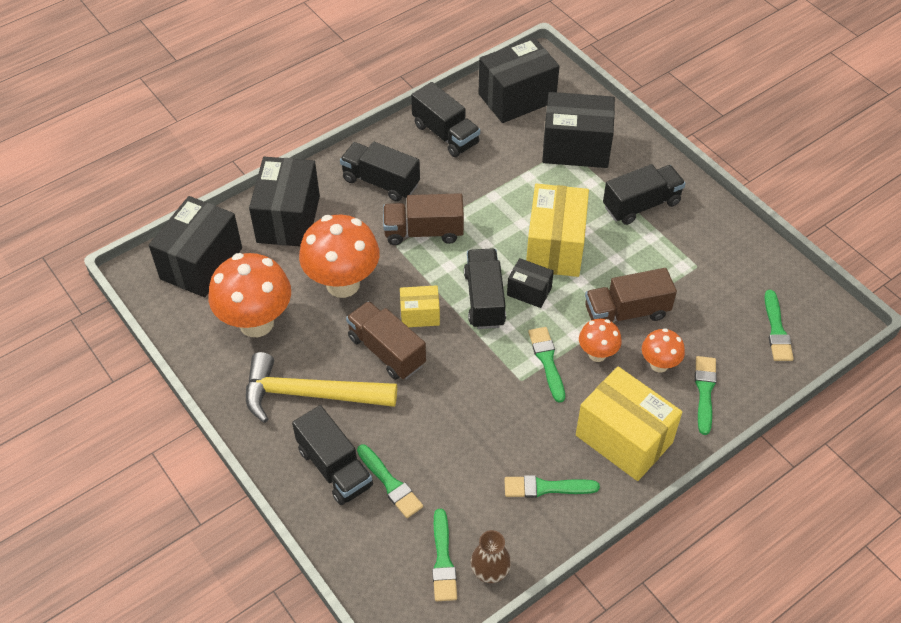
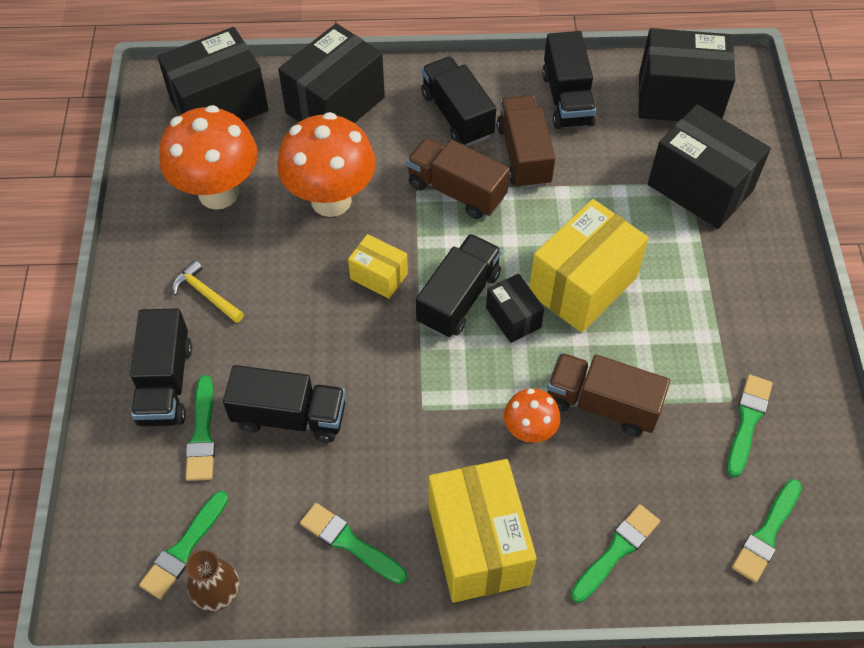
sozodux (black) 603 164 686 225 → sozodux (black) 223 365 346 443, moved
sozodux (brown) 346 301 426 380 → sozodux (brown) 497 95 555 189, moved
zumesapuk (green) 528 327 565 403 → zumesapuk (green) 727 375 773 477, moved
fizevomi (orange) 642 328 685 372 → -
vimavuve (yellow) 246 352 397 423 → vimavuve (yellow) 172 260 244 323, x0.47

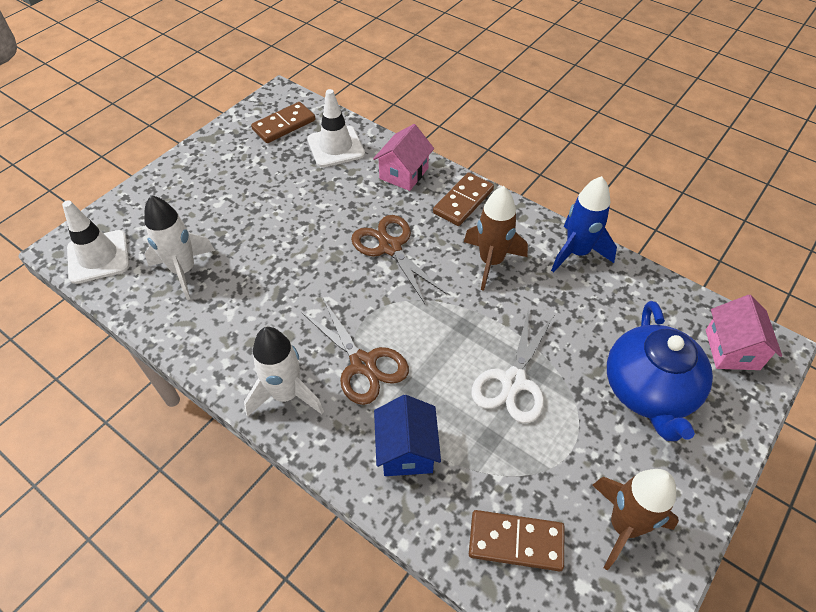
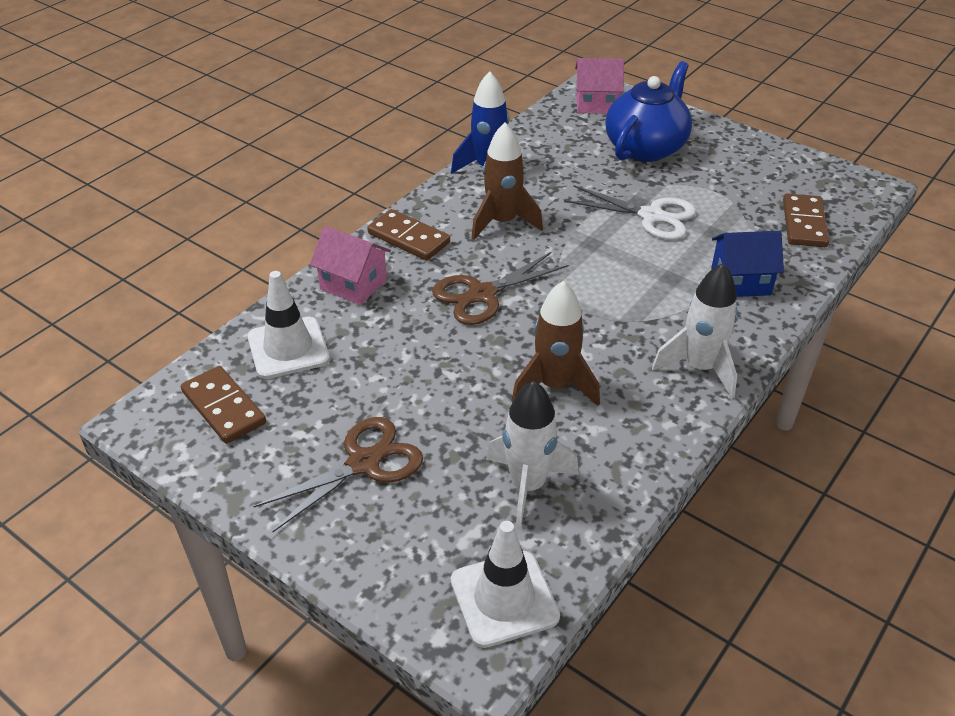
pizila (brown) 301 299 409 405 → pizila (brown) 253 417 423 532, moved
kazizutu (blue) 607 301 713 441 → kazizutu (blue) 605 61 692 162, 60 degrees counterclockwise
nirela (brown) 592 469 679 571 → nirela (brown) 511 281 600 406, moved

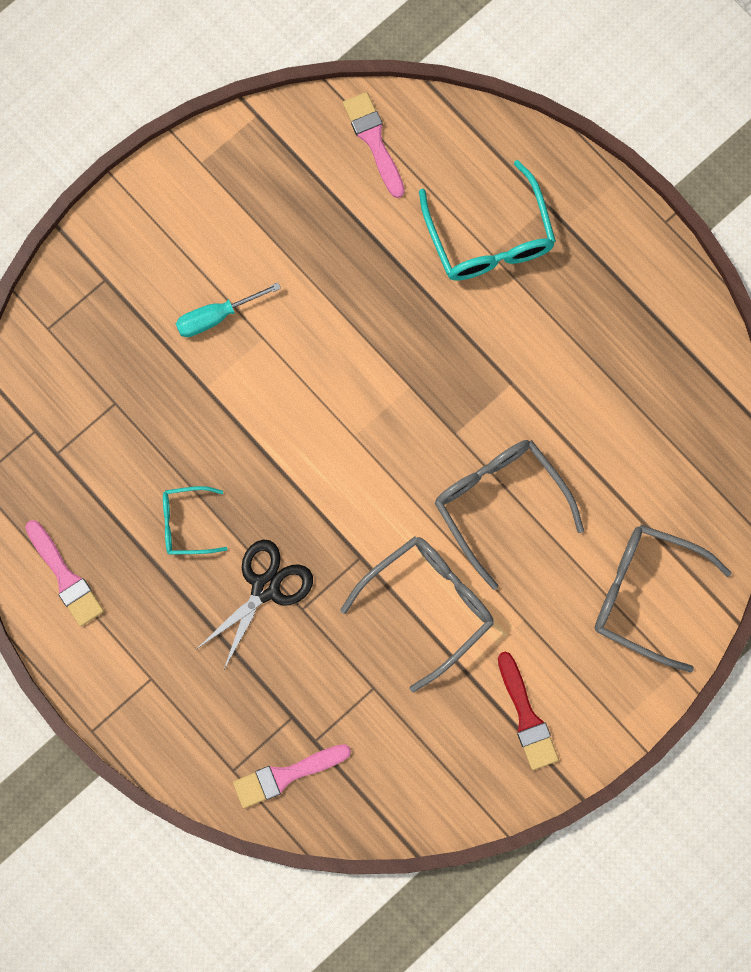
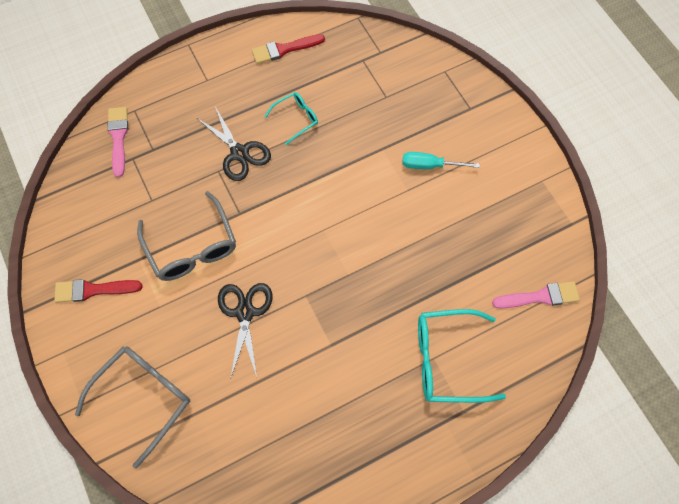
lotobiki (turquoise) 176 283 281 337 → lotobiki (turquoise) 402 152 480 169, 75 degrees counterclockwise
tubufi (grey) 435 440 584 590 → pizila (black) 218 283 273 379
tubufi (turquoise) 163 486 227 555 → tubufi (turquoise) 264 92 318 145, 45 degrees clockwise
zumesapuk (pink) 25 520 104 627 → zumesapuk (red) 252 34 325 64

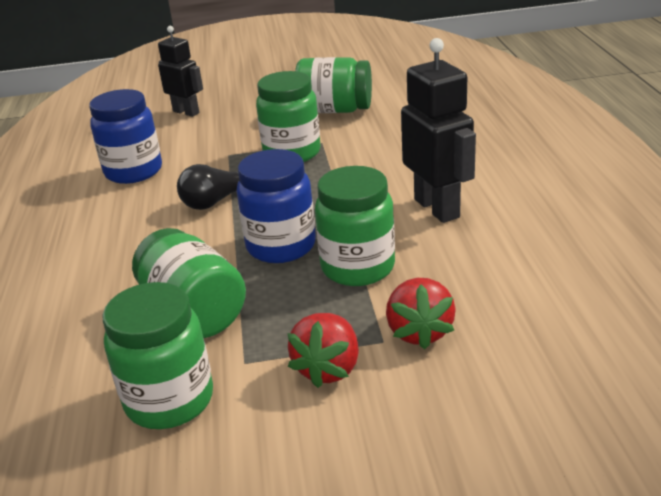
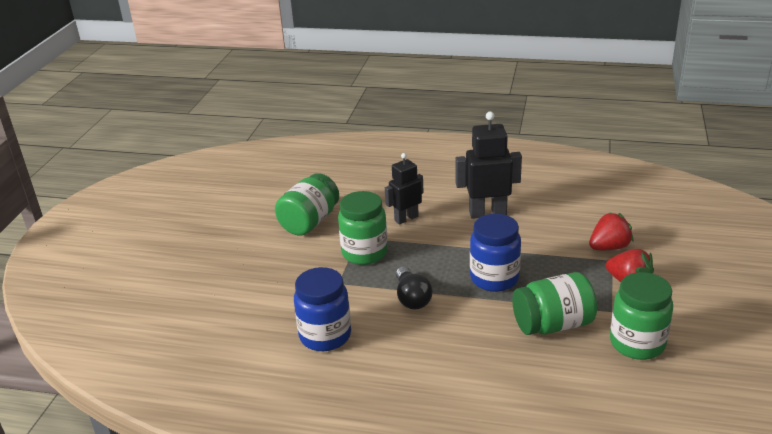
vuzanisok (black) 158 26 203 117 → vuzanisok (black) 385 153 424 225, moved
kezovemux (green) 315 166 395 286 → -
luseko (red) 386 278 456 349 → luseko (red) 589 212 633 250, 45 degrees counterclockwise

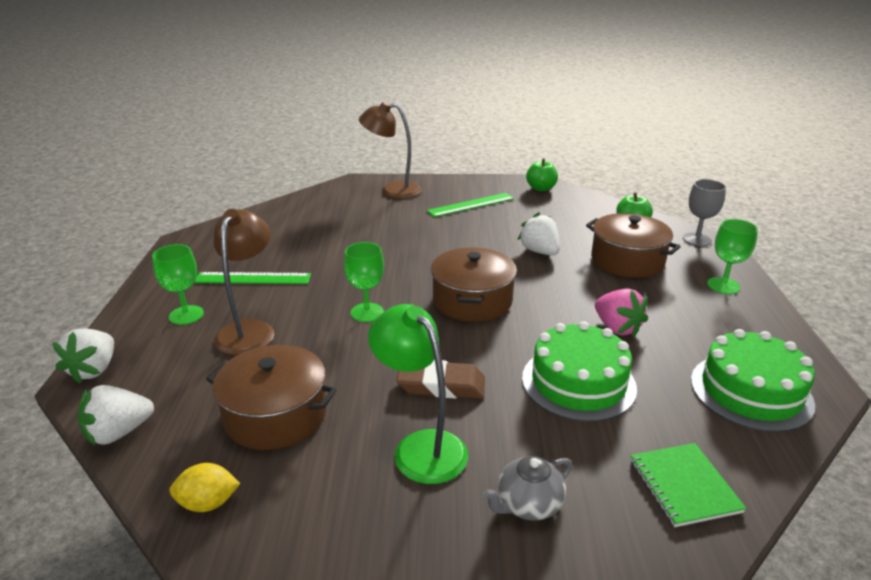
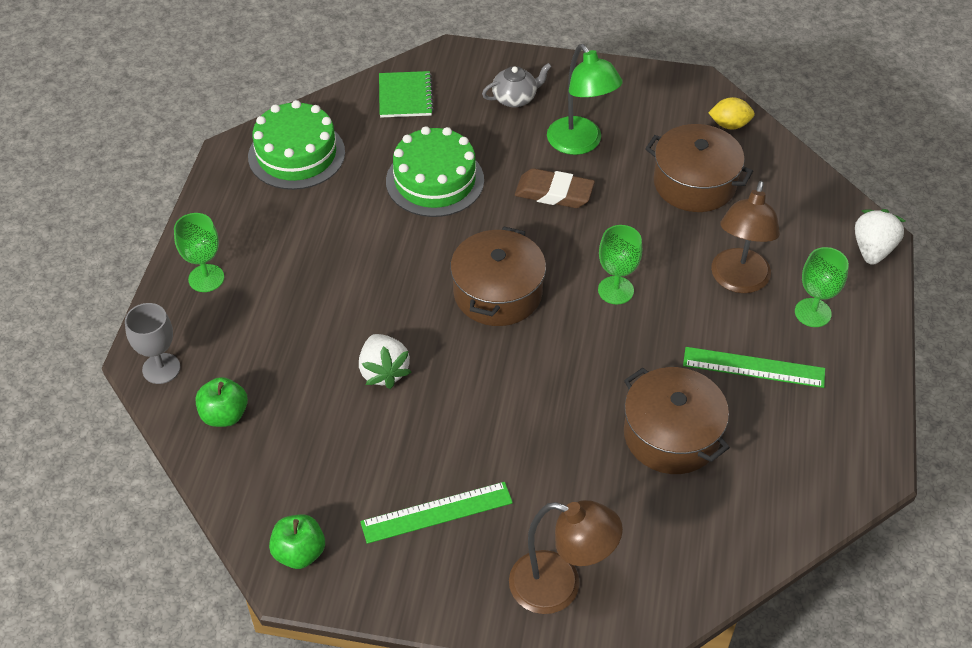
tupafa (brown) 586 213 681 278 → tupafa (brown) 624 367 730 474, moved
luseko (pink) 595 288 648 338 → -
luseko (white) 78 385 154 446 → -

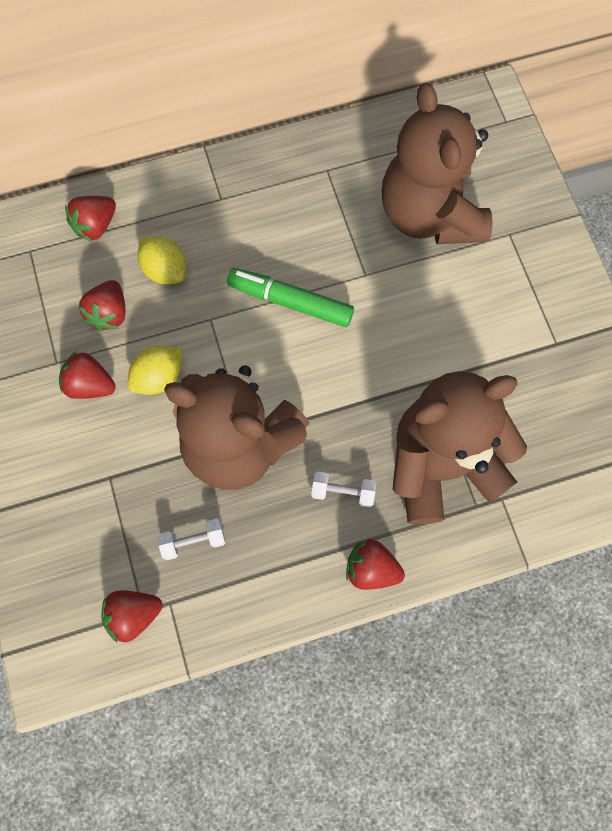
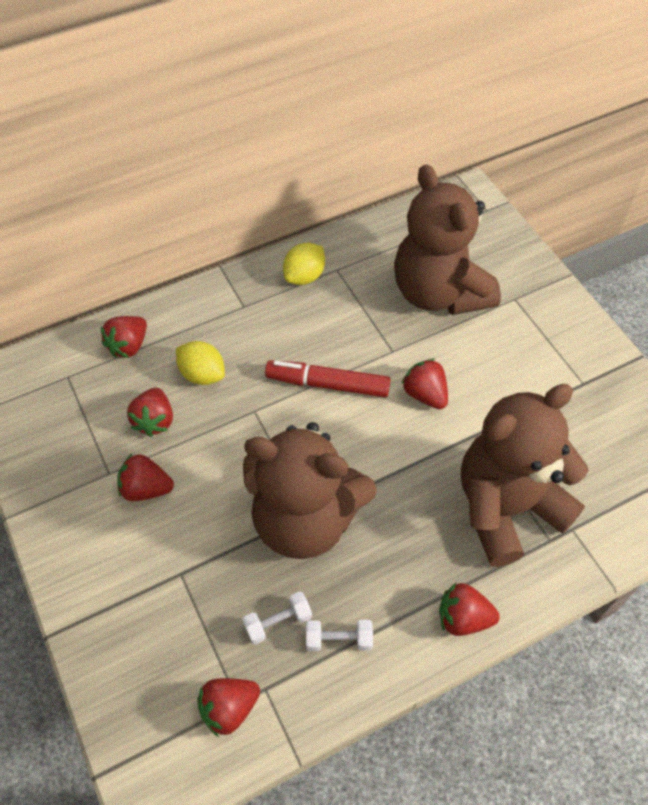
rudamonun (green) 227 268 354 327 → rudamonun (red) 265 360 391 397
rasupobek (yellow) 128 345 182 395 → rasupobek (yellow) 283 243 325 285, moved
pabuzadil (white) 311 472 376 507 → pabuzadil (white) 306 620 373 651, moved
- → luseko (red) 401 359 448 409

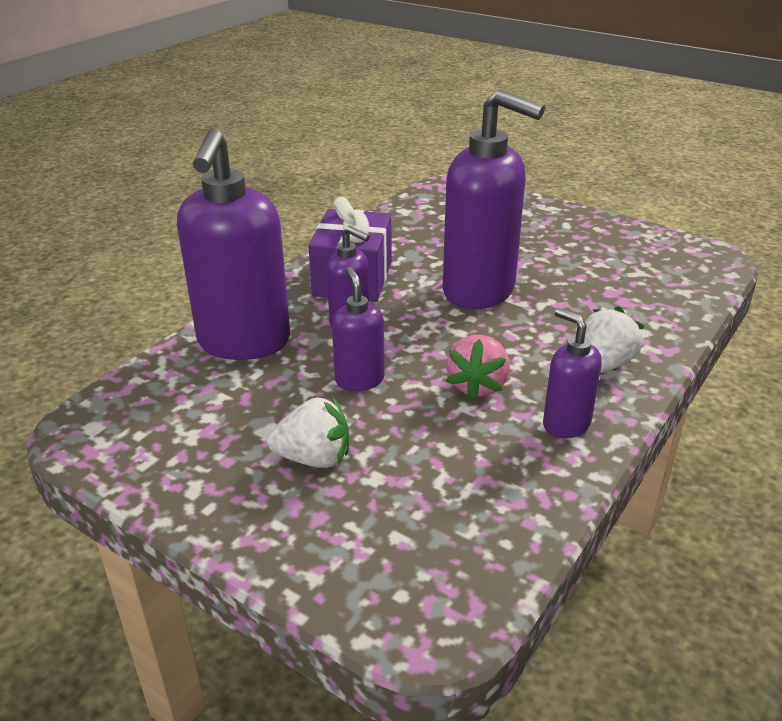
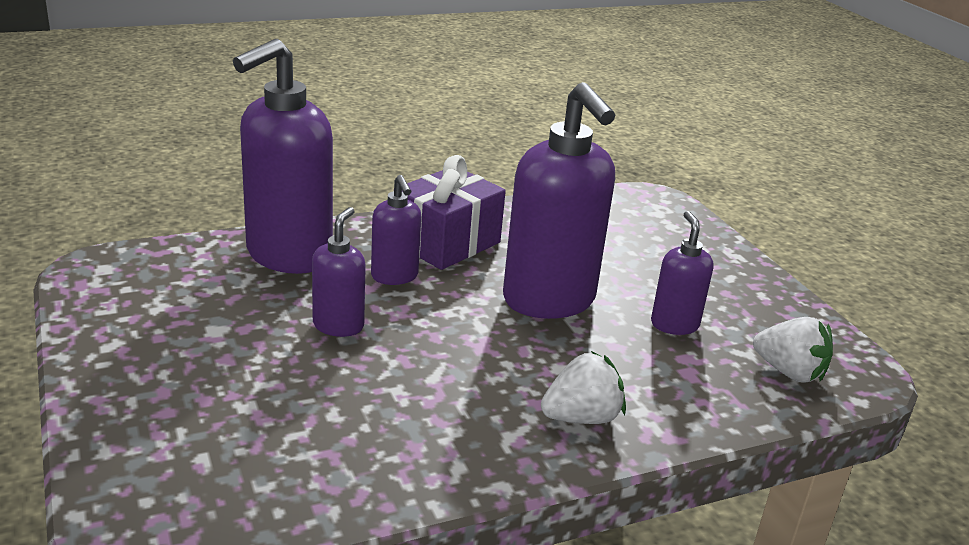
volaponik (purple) 543 308 602 438 → volaponik (purple) 651 211 714 335, moved
luseko (pink) 446 335 510 401 → -
luseko (white) 267 397 349 468 → luseko (white) 753 317 833 383, moved

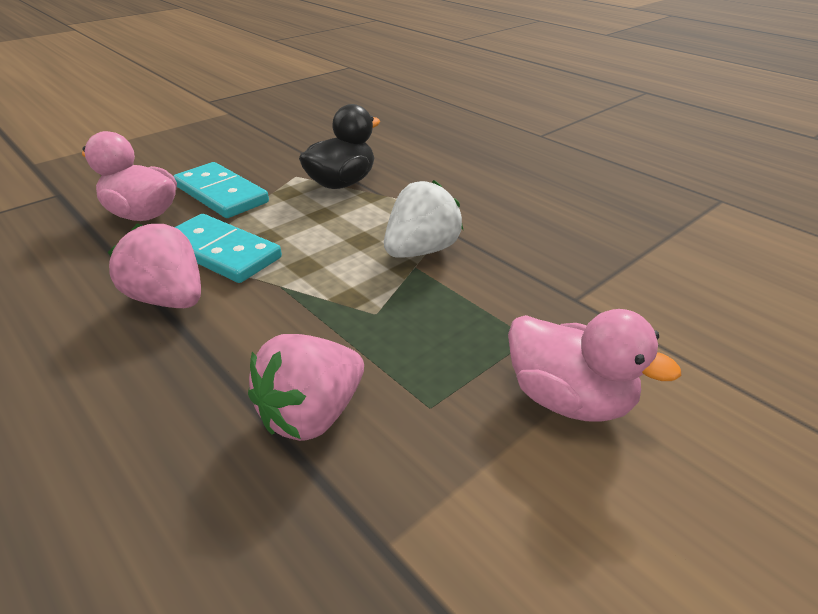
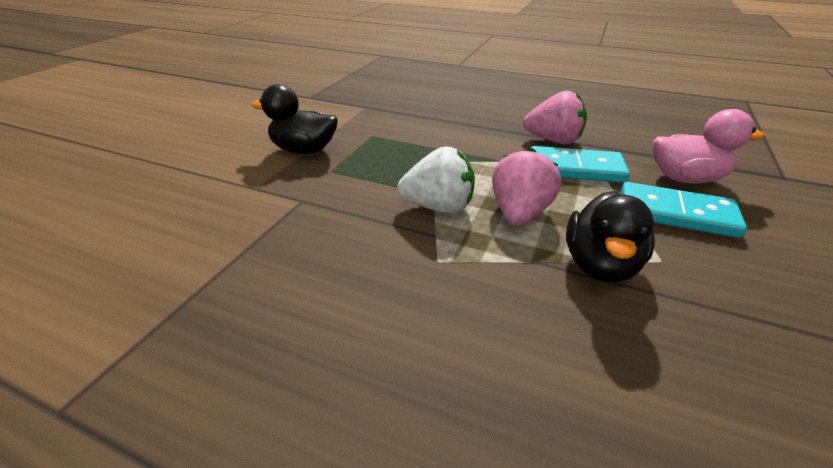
luseko (white) 384 180 463 258 → luseko (white) 397 146 475 213, 105 degrees counterclockwise
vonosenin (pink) 508 309 681 421 → vonosenin (black) 251 84 338 154
luseko (pink) 248 334 364 441 → luseko (pink) 492 148 561 225, moved

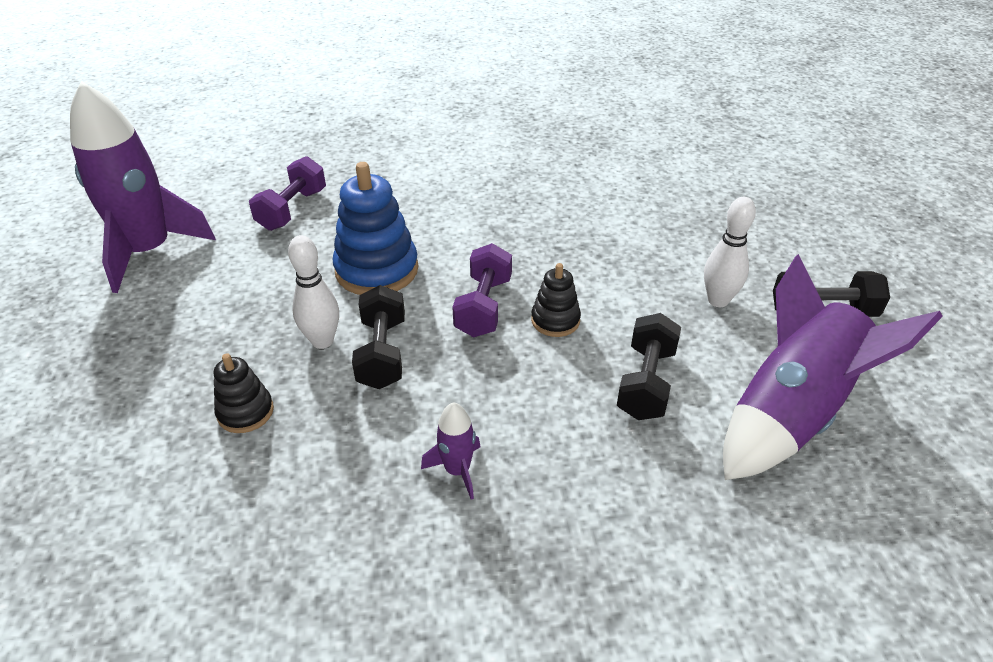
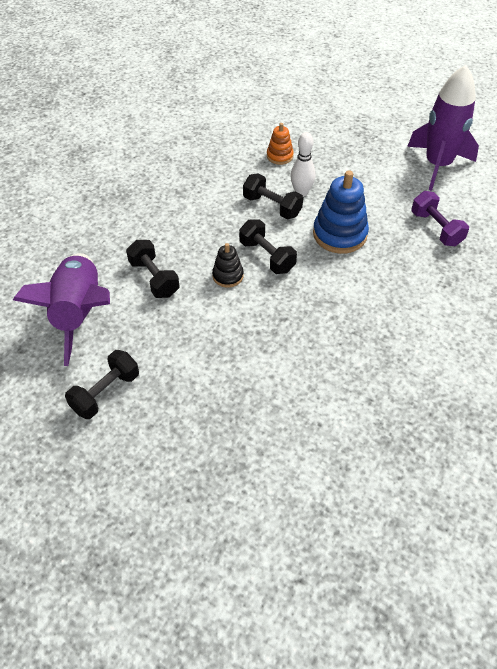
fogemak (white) 704 197 756 307 → -
pabuzadil (purple) 452 243 512 337 → pabuzadil (black) 239 219 297 274
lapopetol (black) 214 353 274 433 → lapopetol (orange) 267 123 294 165
nirela (purple) 421 402 480 500 → -

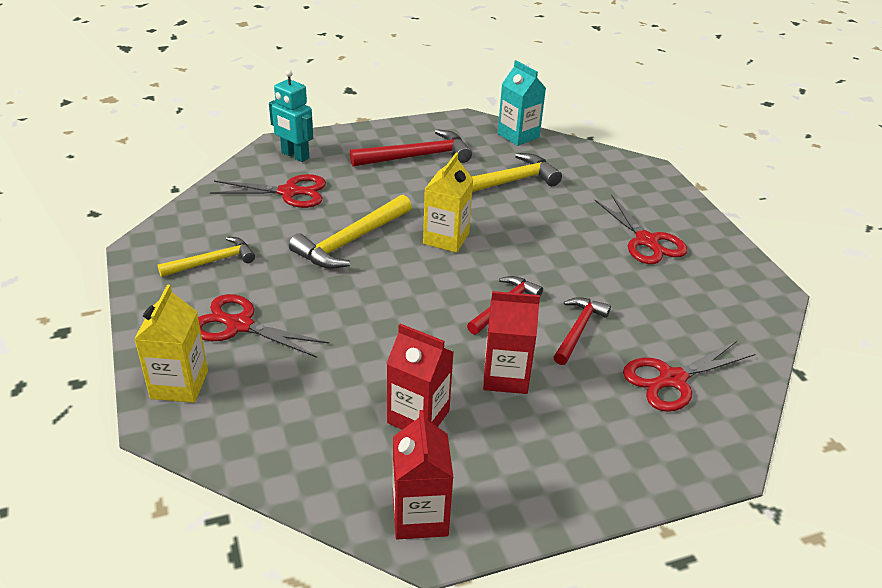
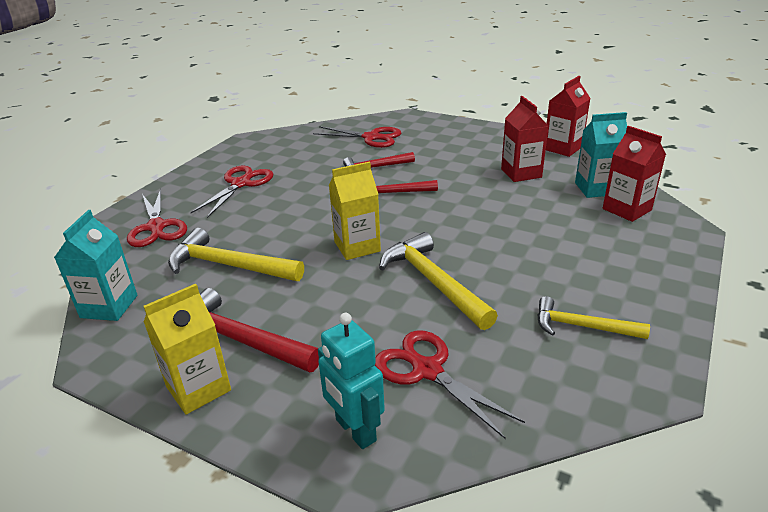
vuzanisok (turquoise) 269 70 313 162 → vuzanisok (turquoise) 318 313 385 449, 150 degrees clockwise
vimavuve (yellow) 289 195 412 269 → vimavuve (yellow) 379 232 498 330, 120 degrees counterclockwise
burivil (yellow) 134 285 208 403 → burivil (yellow) 144 284 231 415, moved
burivil (red) 483 291 540 394 → burivil (red) 603 126 666 222, moved
pizila (red) 198 294 329 358 → pizila (red) 127 189 187 247, moved
- → burivil (turquoise) 575 112 627 198

